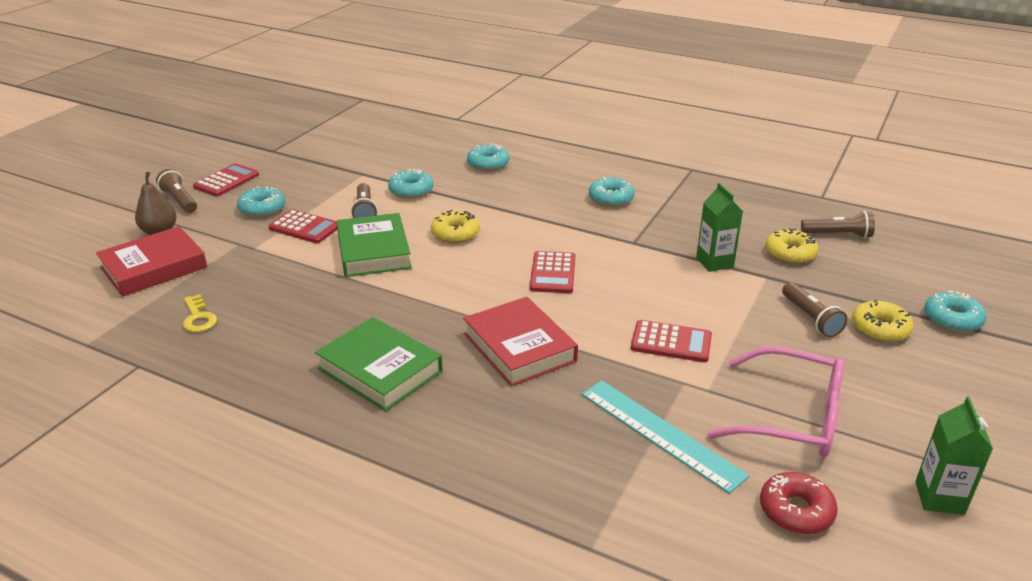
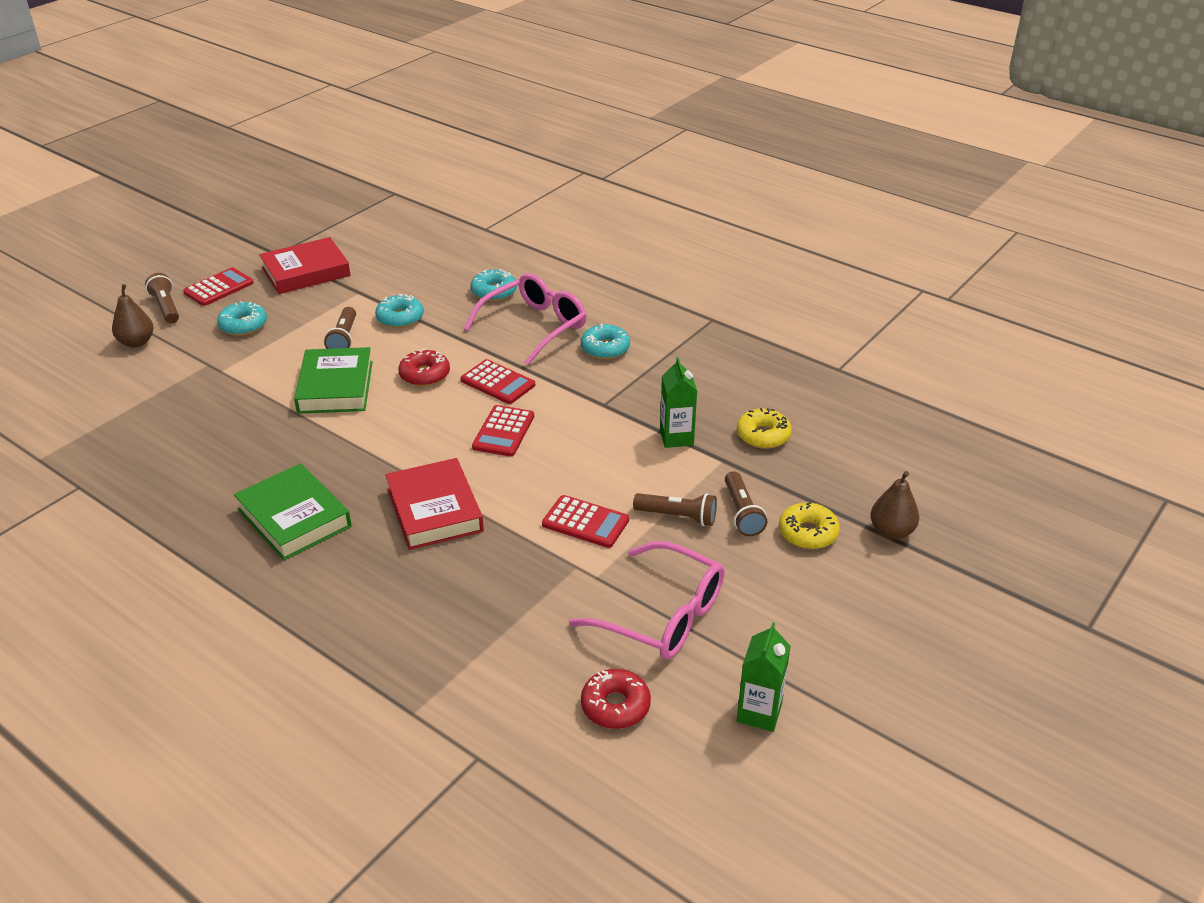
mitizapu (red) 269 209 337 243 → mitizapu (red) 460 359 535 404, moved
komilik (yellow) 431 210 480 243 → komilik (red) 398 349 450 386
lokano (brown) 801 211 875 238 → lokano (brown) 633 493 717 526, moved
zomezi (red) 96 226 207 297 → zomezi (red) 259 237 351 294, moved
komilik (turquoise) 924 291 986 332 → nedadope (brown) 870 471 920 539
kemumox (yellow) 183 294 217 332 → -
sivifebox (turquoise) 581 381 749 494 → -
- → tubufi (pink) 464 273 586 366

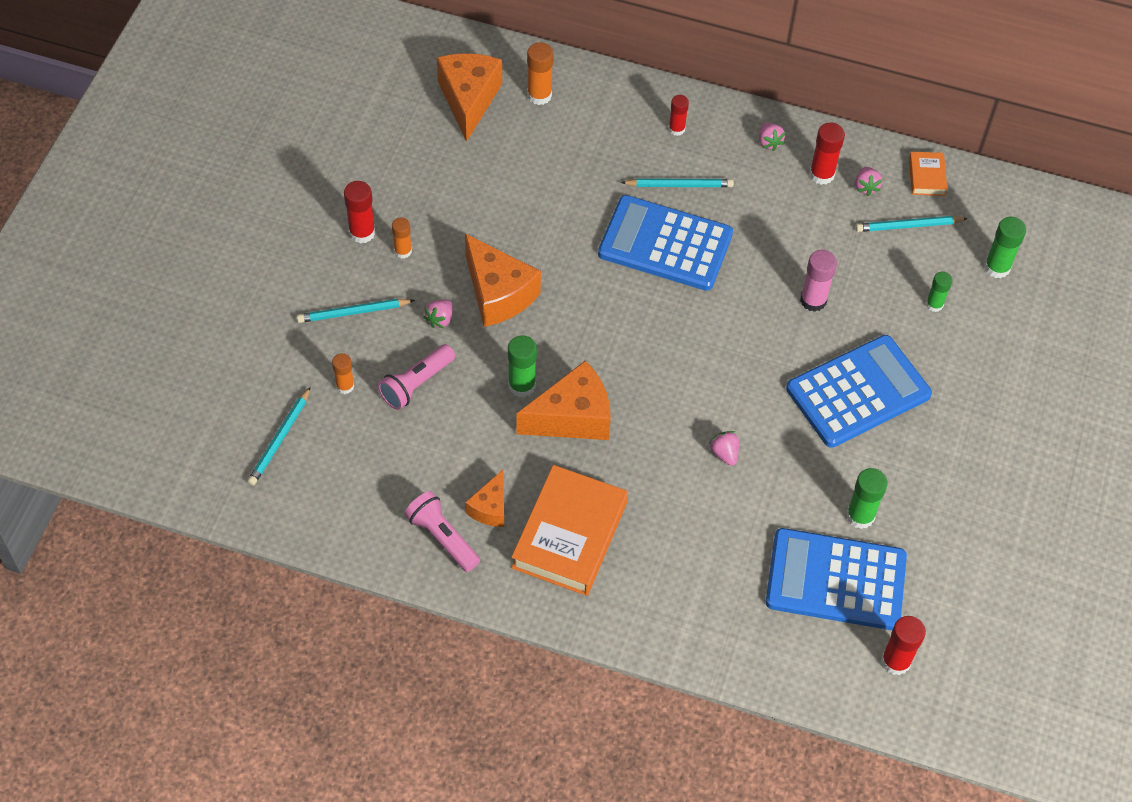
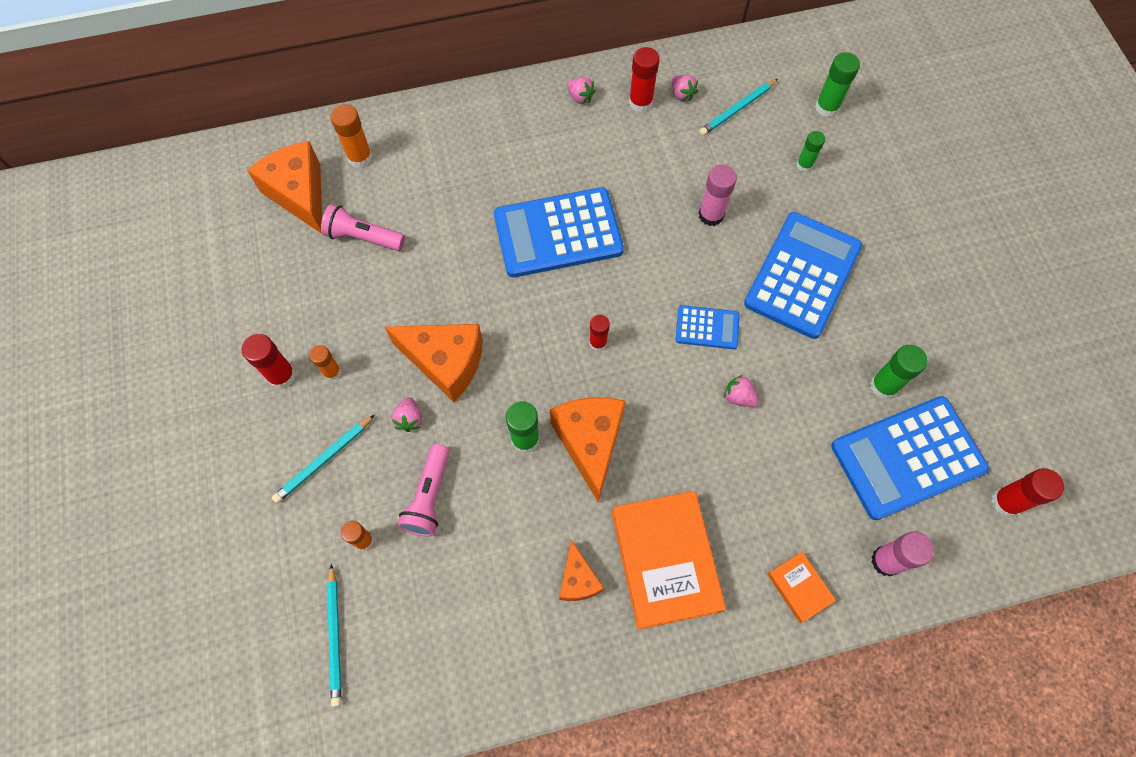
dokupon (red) 669 95 689 136 → dokupon (red) 589 315 610 351, moved
zomezi (orange) 909 152 947 196 → zomezi (orange) 767 552 836 623, moved
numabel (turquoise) 621 178 734 187 → -
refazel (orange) 516 361 611 440 → refazel (orange) 550 397 626 503, 45 degrees counterclockwise
lokano (pink) 405 491 480 572 → lokano (pink) 321 204 405 251, moved
- → mitizapu (blue) 676 305 740 349
- → dokupon (pink) 871 532 934 577

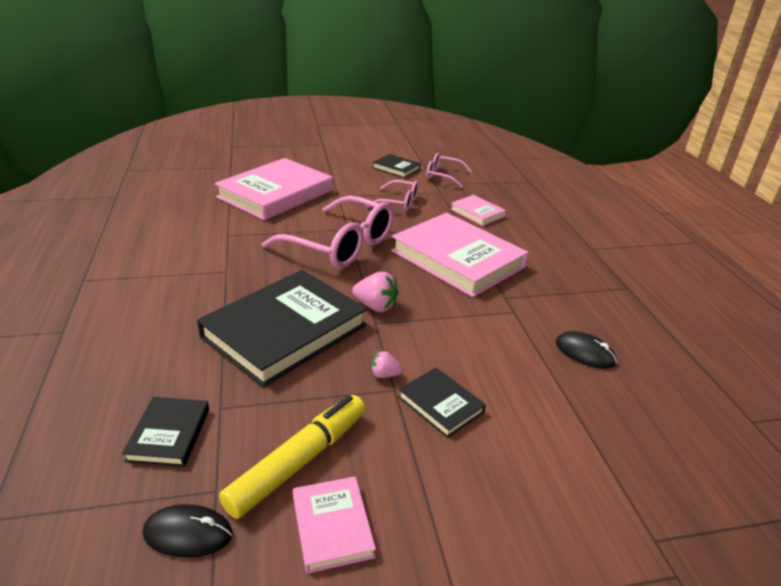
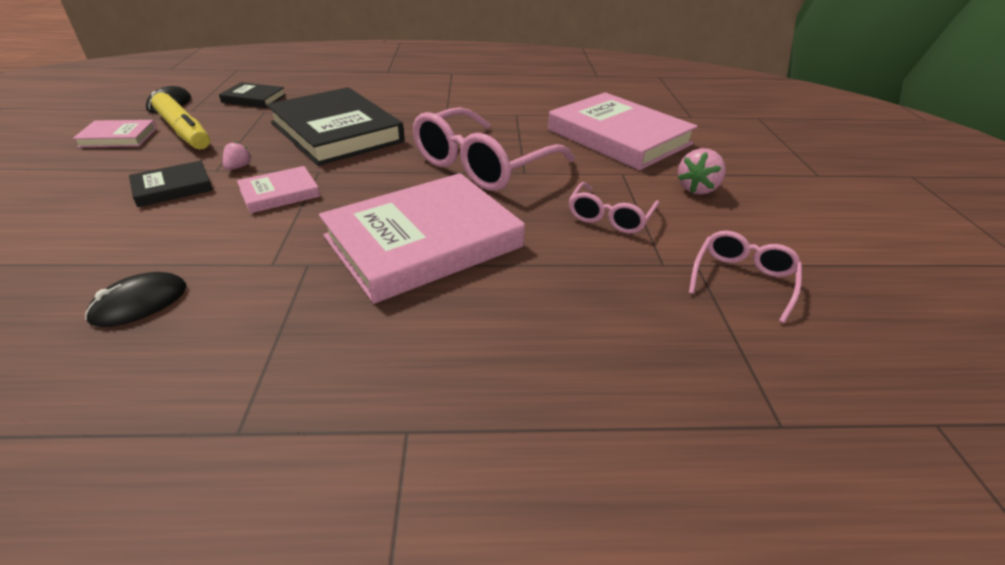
zomezi (black) 373 154 421 178 → -
zomezi (pink) 451 195 506 226 → zomezi (pink) 237 166 320 213, moved
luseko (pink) 352 272 399 312 → luseko (pink) 678 148 726 195, moved

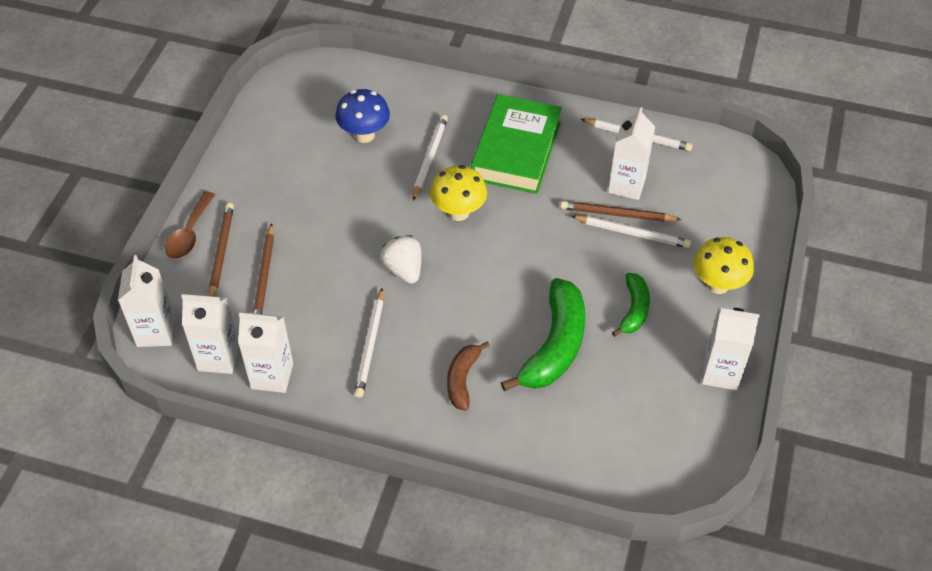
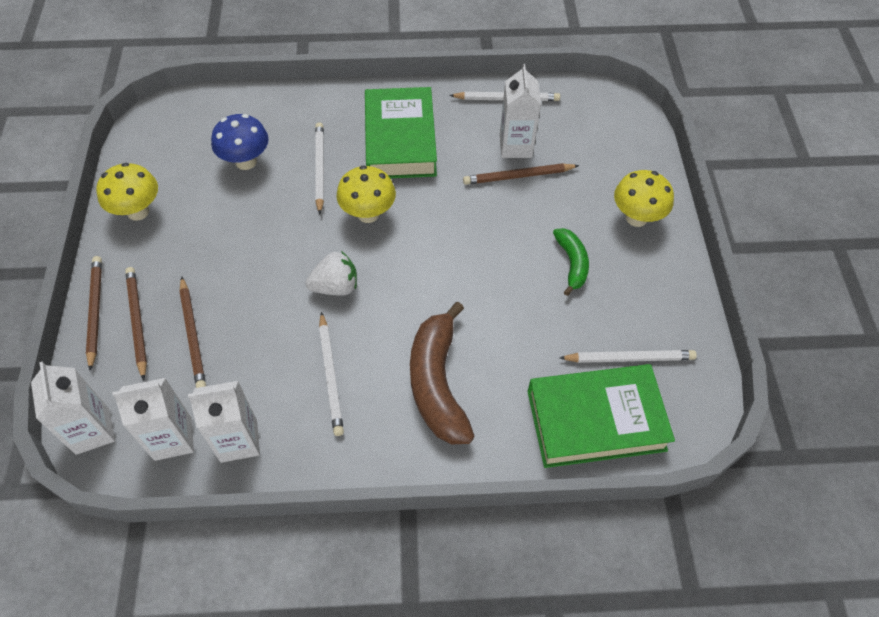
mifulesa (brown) 165 191 215 259 → numabel (brown) 86 256 102 371
numabel (white) 571 215 691 248 → numabel (white) 560 350 697 363, moved
luseko (white) 380 235 421 284 → luseko (white) 306 251 357 296, 120 degrees clockwise
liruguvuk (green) 501 278 585 391 → -
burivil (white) 702 308 760 390 → -
liruguvuk (brown) 447 341 490 411 → liruguvuk (brown) 410 302 474 444, x1.79
- → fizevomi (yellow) 96 163 158 221
- → zomezi (green) 527 364 675 468

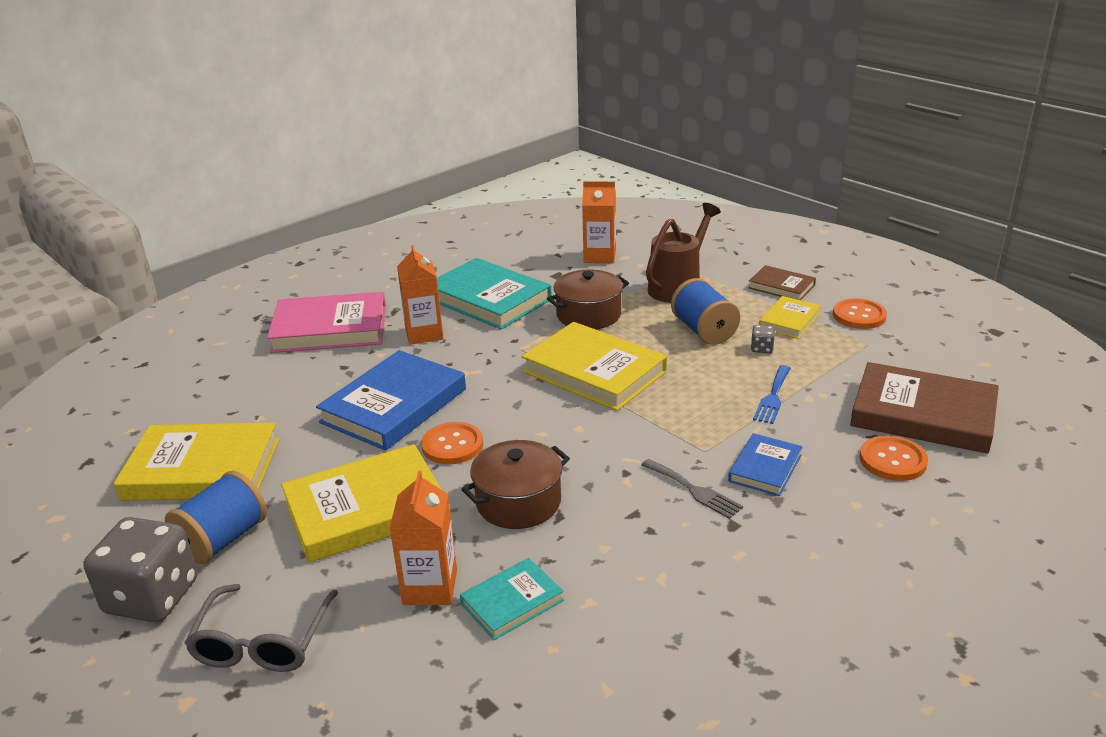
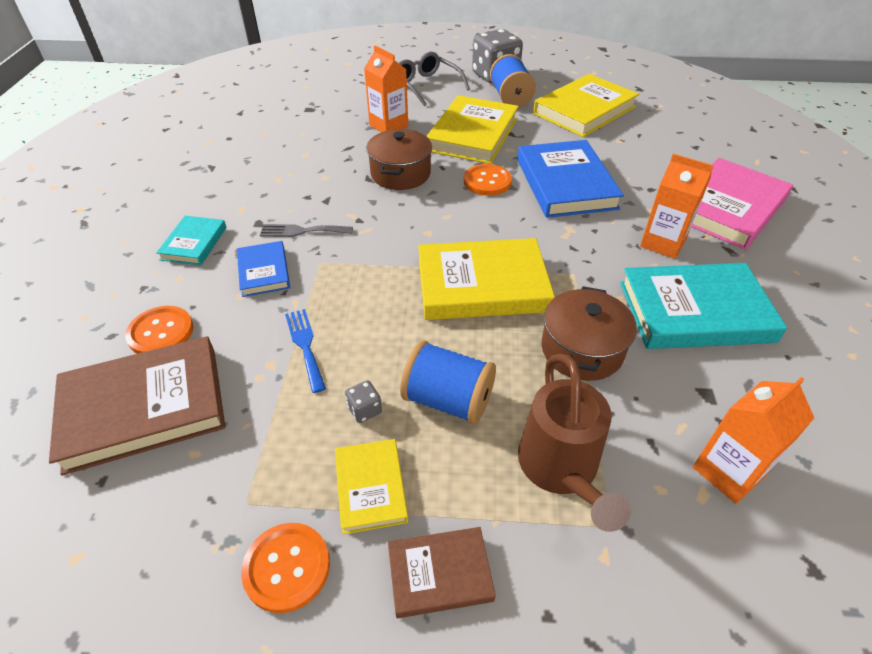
zomezi (turquoise) 460 558 564 640 → zomezi (turquoise) 156 216 227 265, moved

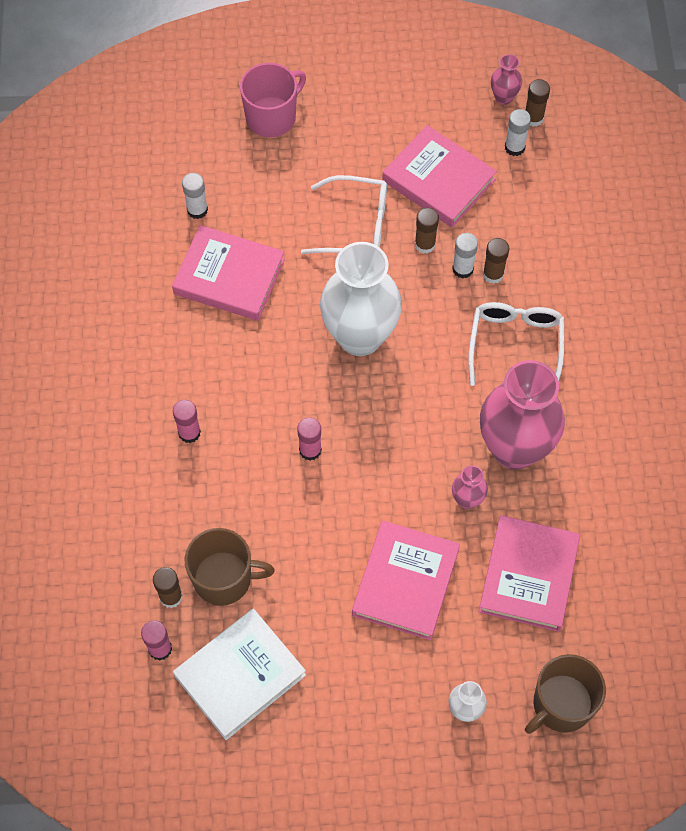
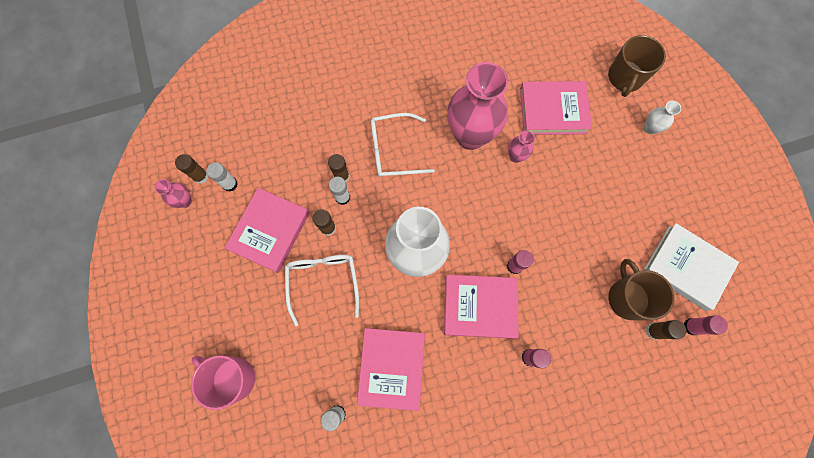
zomezi (pink) 352 520 460 640 → zomezi (pink) 444 275 519 339, moved
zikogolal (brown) 525 654 606 734 → zikogolal (brown) 608 35 666 97, 75 degrees clockwise

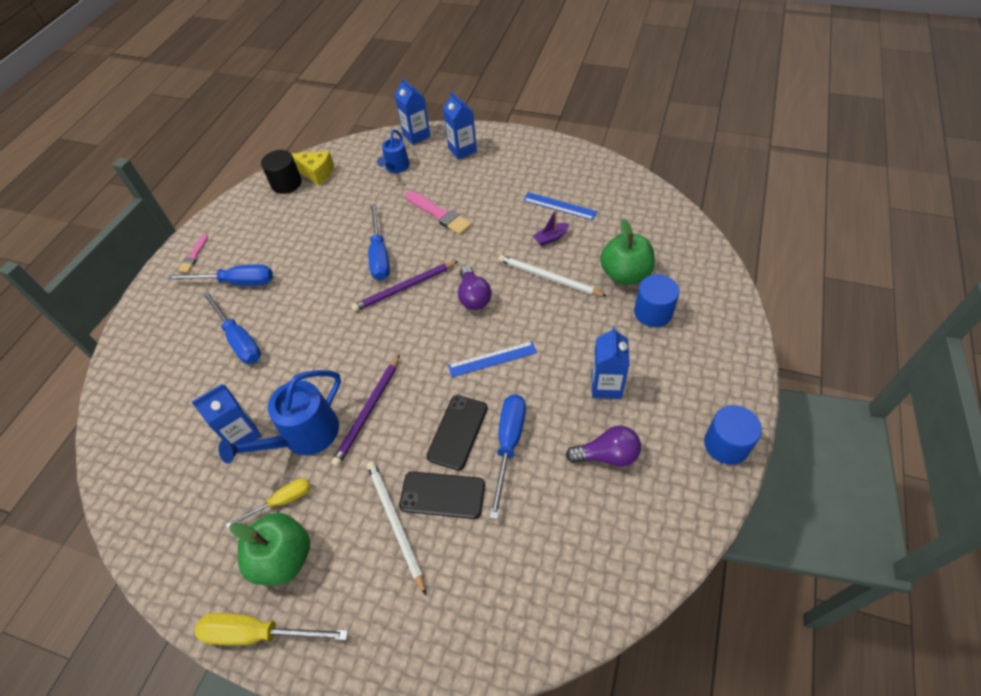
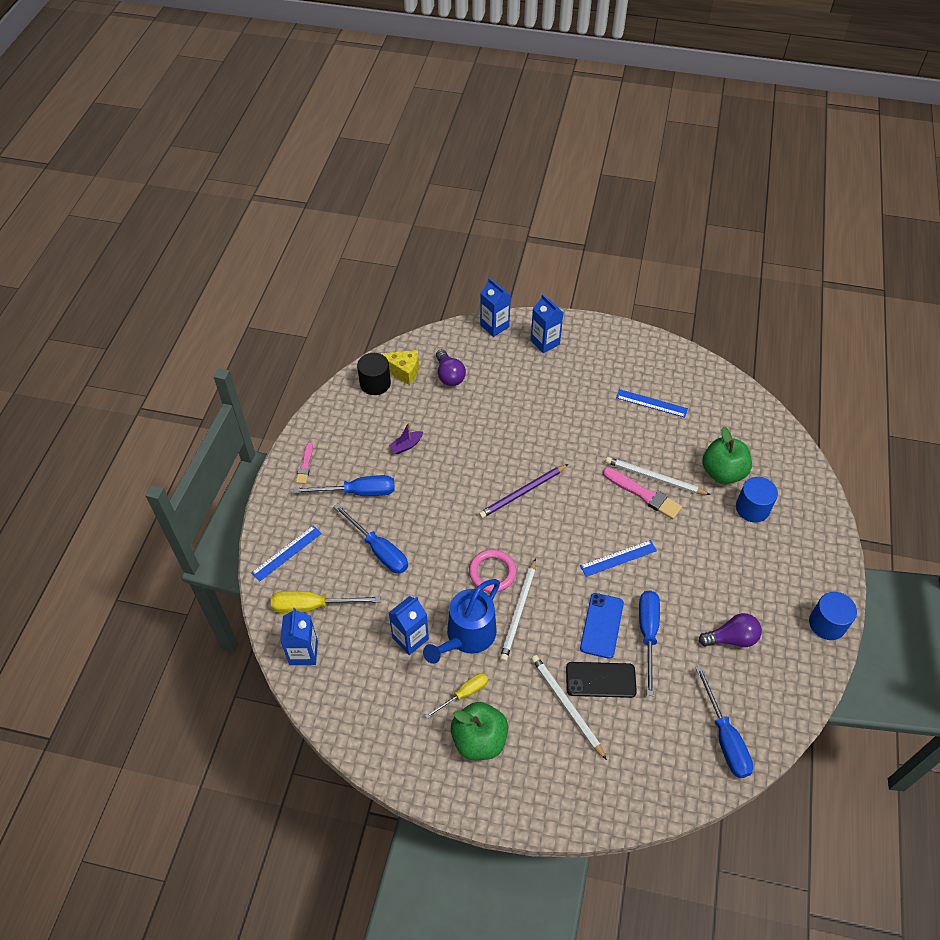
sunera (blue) 377 129 410 173 → -
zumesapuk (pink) 405 191 472 235 → zumesapuk (pink) 603 467 682 519, moved
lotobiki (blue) 368 204 390 280 → lotobiki (blue) 695 666 753 778, moved
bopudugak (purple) 533 209 569 246 → bopudugak (purple) 389 422 423 454, moved
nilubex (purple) 458 265 492 310 → nilubex (purple) 436 349 466 386, moved
burivil (blue) 592 326 630 399 → burivil (blue) 280 608 318 665, moved
numabel (purple) 331 355 400 467 → numabel (white) 500 558 536 662
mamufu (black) 427 395 488 470 → mamufu (blue) 580 593 624 659
lotobiki (yellow) 195 613 348 645 → lotobiki (yellow) 271 591 381 613, moved
- → sivifebox (blue) 251 525 322 582
- → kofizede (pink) 469 549 517 592

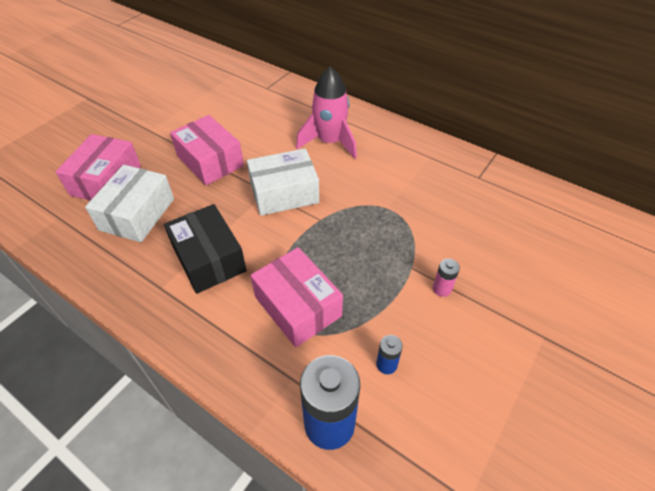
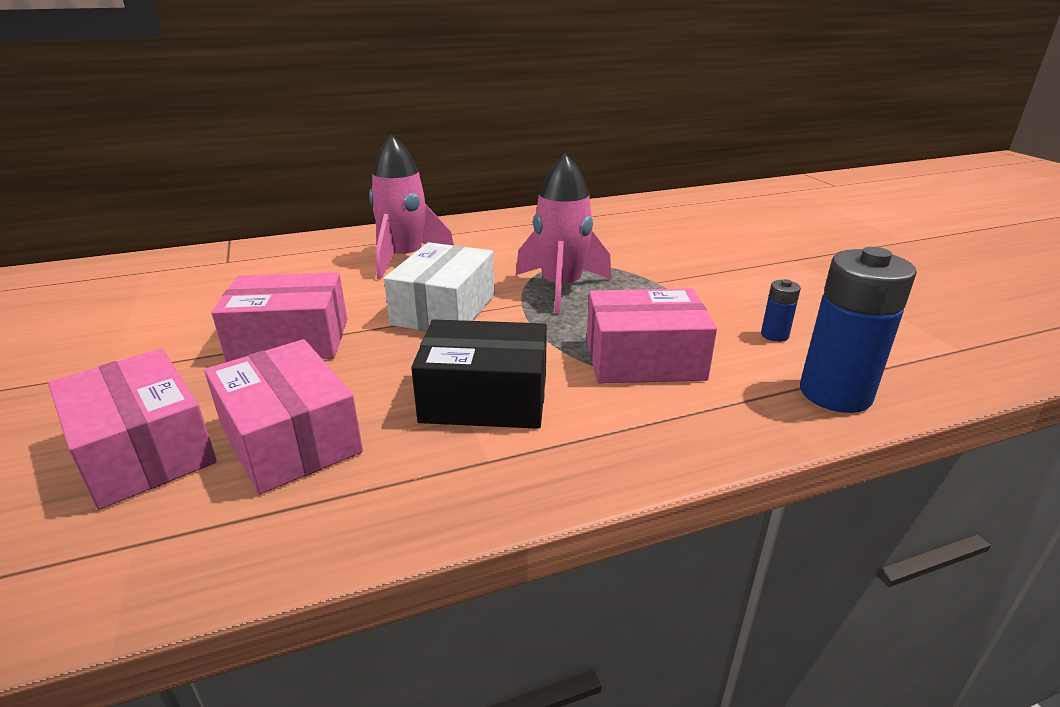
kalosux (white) 85 165 174 242 → kalosux (pink) 204 339 363 494
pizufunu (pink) 433 259 460 297 → -
- → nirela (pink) 516 153 612 314

